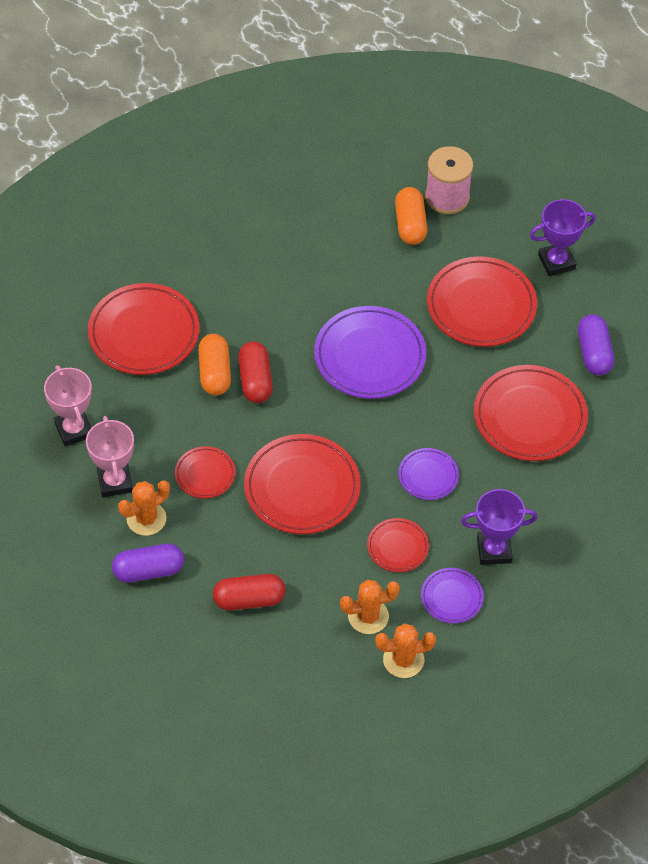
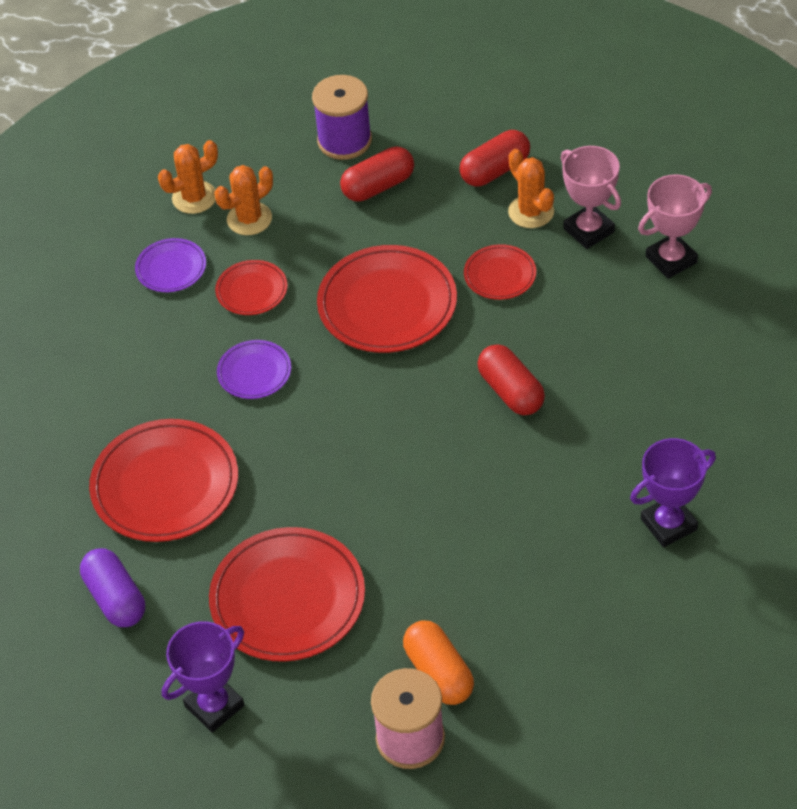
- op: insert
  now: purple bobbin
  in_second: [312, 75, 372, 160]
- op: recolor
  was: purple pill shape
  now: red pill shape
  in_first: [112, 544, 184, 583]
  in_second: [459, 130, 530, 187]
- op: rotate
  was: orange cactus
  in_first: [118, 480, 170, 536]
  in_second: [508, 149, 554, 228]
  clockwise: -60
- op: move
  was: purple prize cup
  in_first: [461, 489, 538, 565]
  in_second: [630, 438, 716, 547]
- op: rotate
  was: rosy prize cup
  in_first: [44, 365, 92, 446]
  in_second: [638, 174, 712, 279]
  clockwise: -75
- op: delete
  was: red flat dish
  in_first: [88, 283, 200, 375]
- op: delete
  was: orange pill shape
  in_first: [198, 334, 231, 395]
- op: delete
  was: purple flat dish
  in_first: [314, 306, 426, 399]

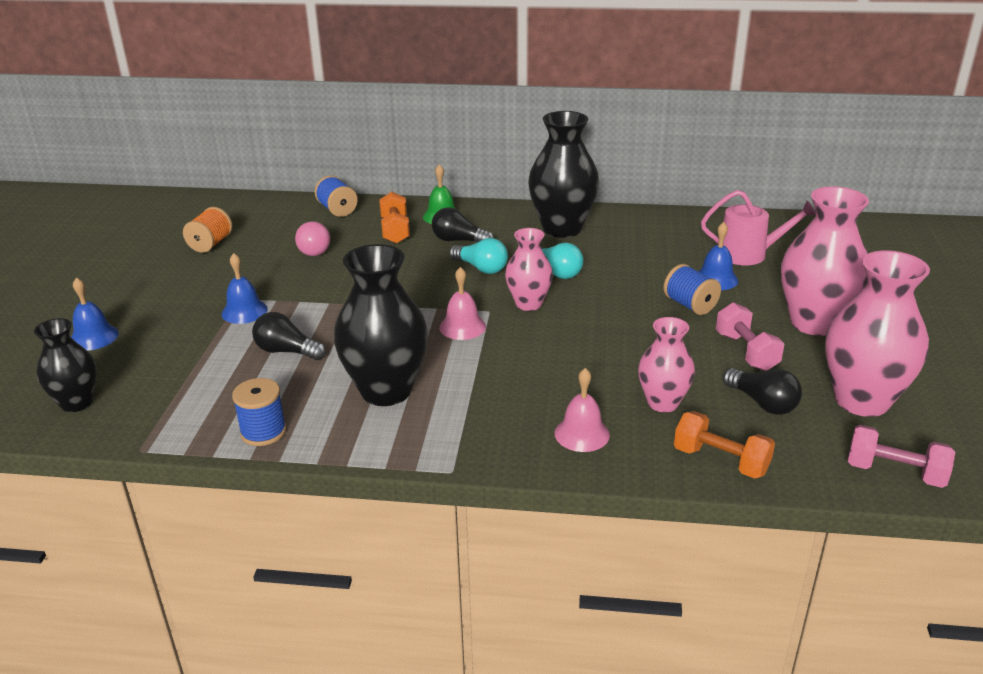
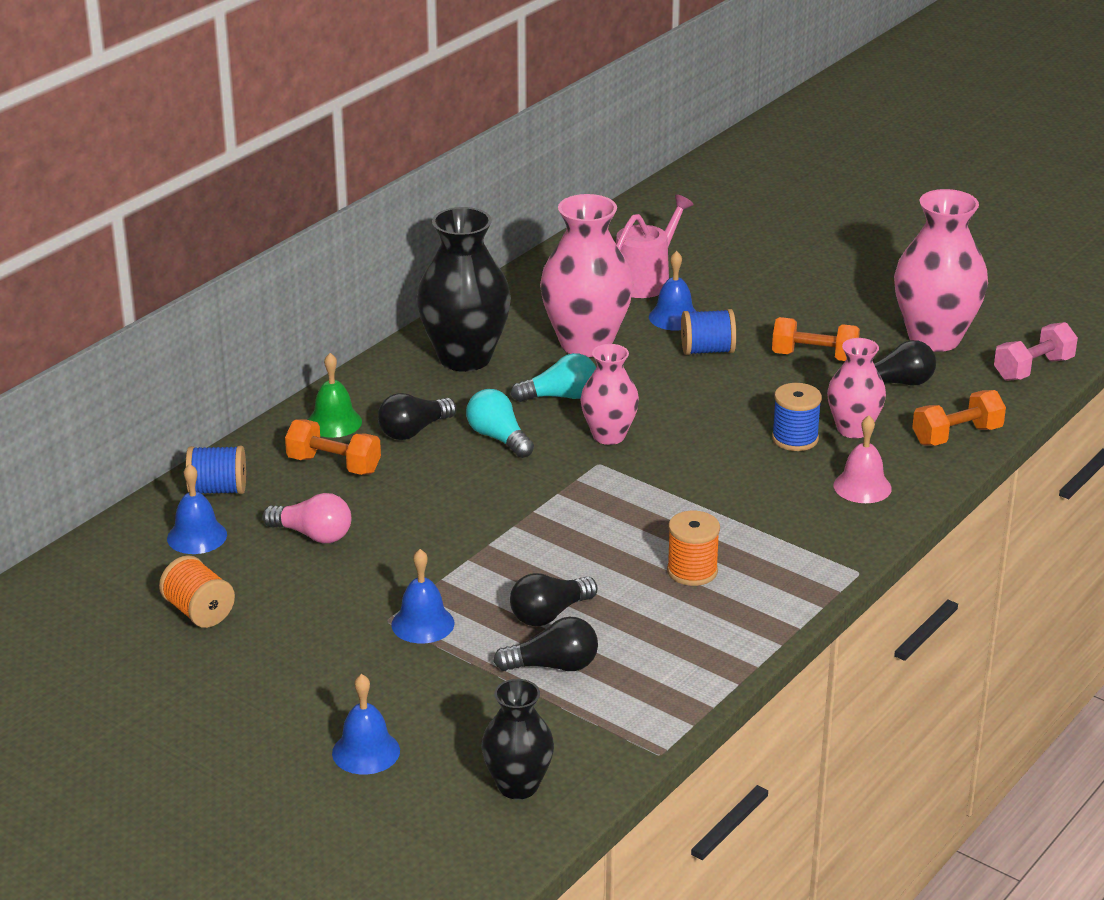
- op: insert
  now: cobalt bell
  in_second: [167, 464, 227, 554]
- op: rotate
  was: teal light bulb
  in_first: [449, 238, 508, 274]
  in_second: [466, 389, 534, 458]
  clockwise: -105
- op: insert
  now: black light bulb
  in_second: [493, 617, 598, 671]
- op: move
  was: rosy tall vase
  in_first: [781, 186, 869, 336]
  in_second: [540, 194, 634, 357]
- op: replace
  was: black tall vase
  now: orange bobbin
  in_first: [334, 244, 428, 406]
  in_second: [667, 511, 720, 586]
- op: recolor
  was: rosy free weight
  now: orange free weight
  in_first: [716, 302, 785, 371]
  in_second: [772, 317, 860, 361]
- op: move
  was: cobalt bobbin
  in_first: [232, 378, 286, 446]
  in_second: [772, 383, 822, 451]
- op: delete
  was: rosy bell
  in_first: [439, 267, 486, 340]

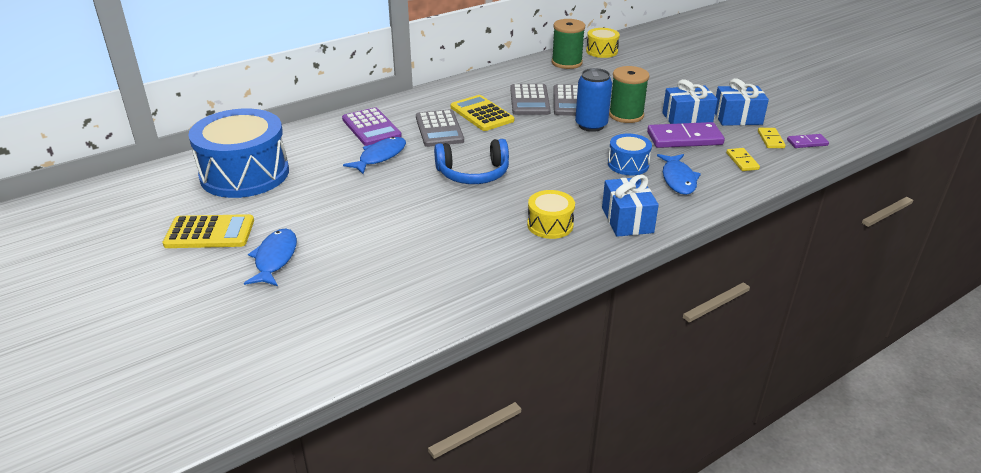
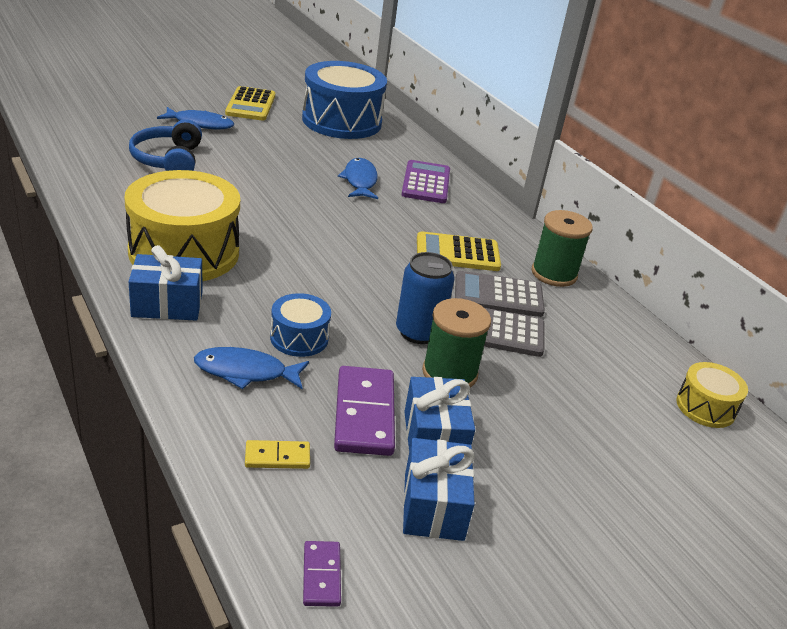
- op: resize
  was: bright yellow toy drum
  in_first: [527, 190, 575, 239]
  in_second: [124, 170, 240, 282]
  ratio: 2.06
- op: move
  was: cobalt over-ear headphones
  in_first: [434, 139, 509, 184]
  in_second: [129, 119, 202, 171]
- op: rotate
  was: cobalt fish figure
  in_first: [343, 137, 406, 174]
  in_second: [338, 158, 378, 199]
  clockwise: -135
- op: rotate
  was: purple adding machine
  in_first: [342, 107, 402, 146]
  in_second: [401, 160, 450, 203]
  clockwise: 120
- op: rotate
  was: bright yellow adding machine
  in_first: [451, 95, 514, 131]
  in_second: [417, 231, 501, 271]
  clockwise: -150
- op: move
  was: green bobbin
  in_first: [552, 19, 585, 69]
  in_second: [531, 210, 593, 287]
- op: delete
  was: gray adding machine
  in_first: [416, 109, 464, 147]
- op: delete
  was: bright yellow domino piece
  in_first: [758, 128, 786, 148]

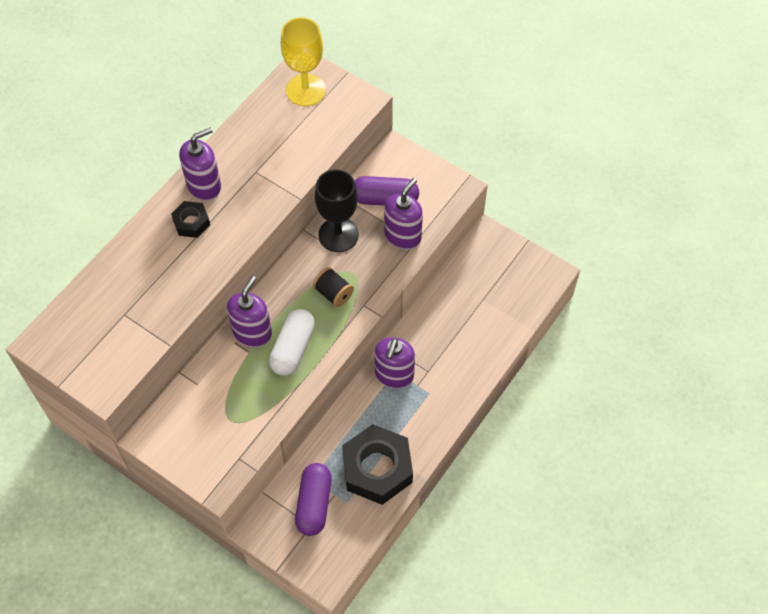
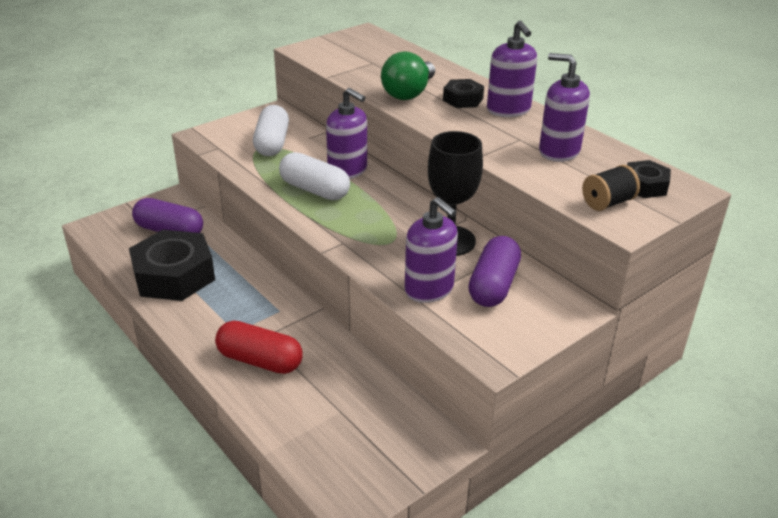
- op: insert
  now: red pill shape
  in_second: [215, 321, 303, 374]
- op: insert
  now: white pill shape
  in_second: [253, 105, 289, 156]
- op: insert
  now: green light bulb
  in_second: [381, 51, 435, 100]
- op: move
  was: purple soap dispenser
  in_first: [375, 337, 415, 388]
  in_second: [539, 53, 590, 162]
- op: move
  was: black bobbin
  in_first: [313, 267, 354, 307]
  in_second: [582, 165, 640, 211]
- op: replace
  was: bright yellow chalice
  now: black hex nut
  in_first: [281, 17, 326, 106]
  in_second: [627, 160, 671, 198]

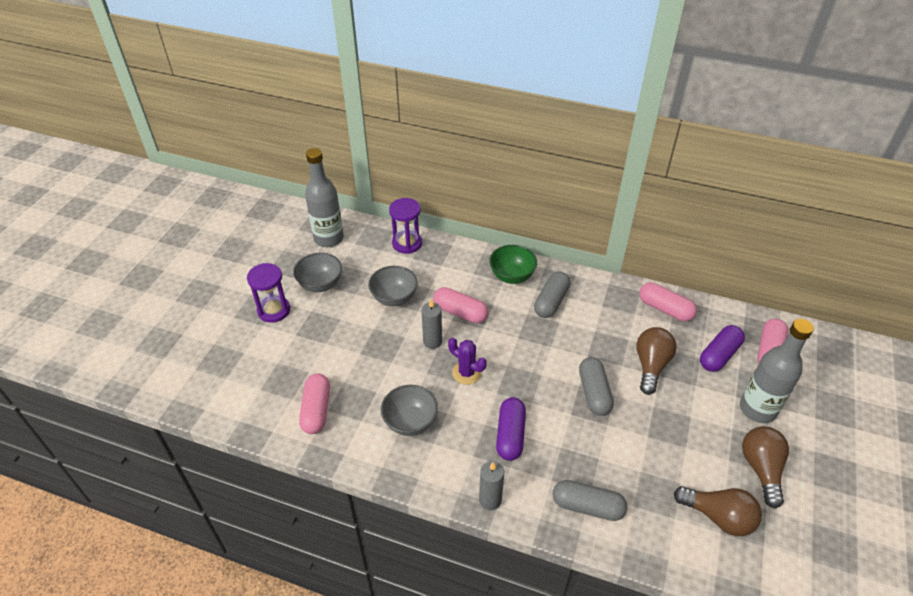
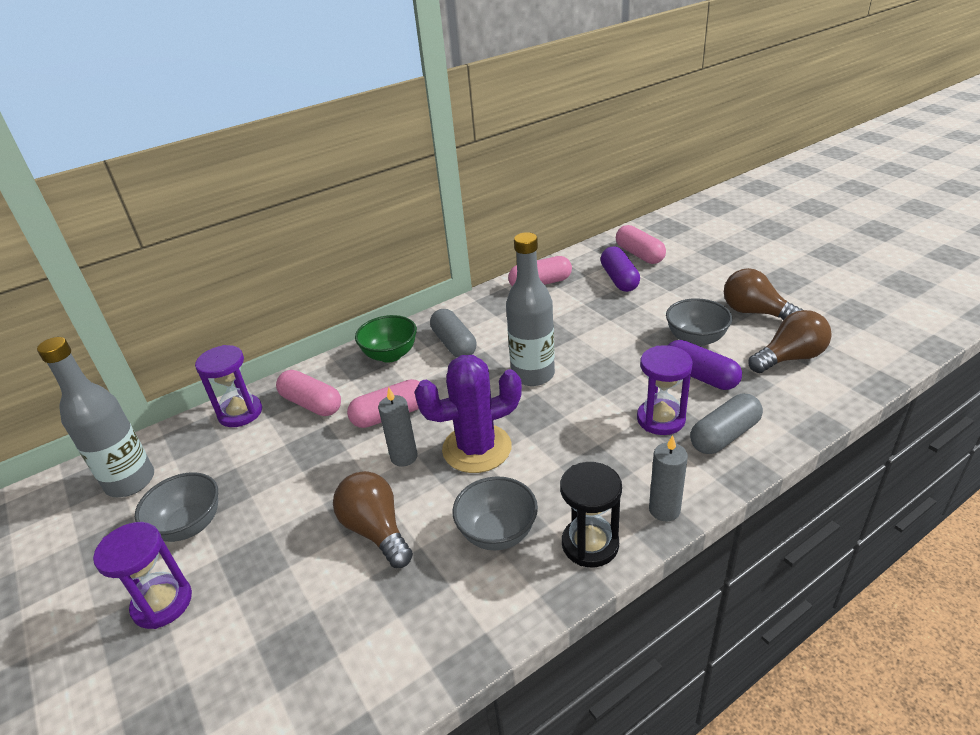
- op: move
  was: rosy pill shape
  in_first: [299, 373, 330, 434]
  in_second: [276, 370, 341, 416]
- op: move
  was: dark brown light bulb
  in_first: [636, 327, 677, 395]
  in_second: [333, 471, 413, 568]
- op: resize
  was: purple cactus
  in_first: [448, 338, 487, 385]
  in_second: [415, 355, 522, 473]
  ratio: 1.72
- op: move
  was: gray flask
  in_first: [740, 319, 814, 423]
  in_second: [506, 232, 555, 386]
- op: insert
  now: black hourglass
  in_second: [560, 462, 622, 567]
- op: insert
  now: purple hourglass
  in_second: [637, 345, 693, 435]
- op: move
  was: gray deep dish
  in_first: [368, 266, 418, 306]
  in_second: [666, 298, 732, 347]
- op: move
  was: purple pill shape
  in_first: [496, 397, 526, 461]
  in_second: [668, 340, 742, 390]
- op: delete
  was: gray pill shape
  in_first: [579, 357, 614, 416]

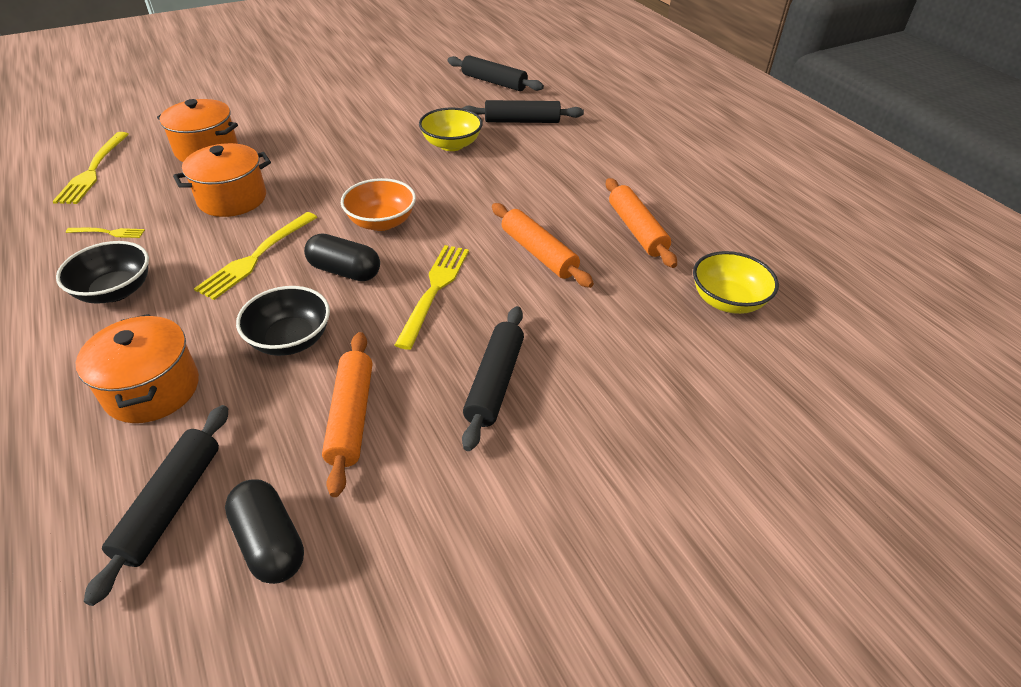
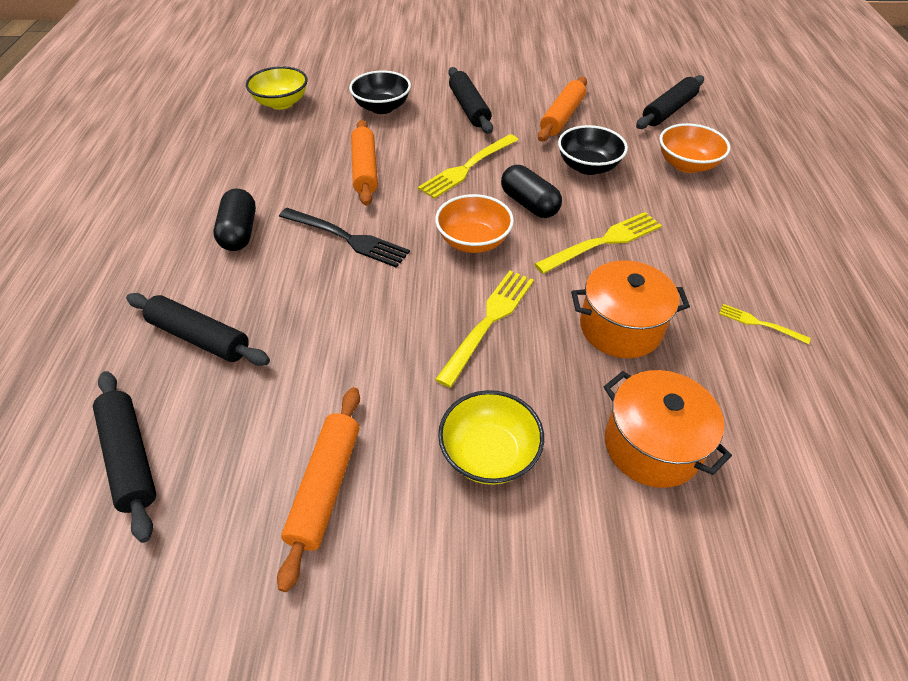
- op: move
  was: black pill shape
  in_first: [225, 479, 304, 584]
  in_second: [214, 188, 256, 251]
- op: move
  was: orange dough roller
  in_first: [606, 178, 677, 268]
  in_second: [277, 387, 360, 592]
- op: insert
  now: black fork
  in_second: [279, 208, 410, 268]
- op: move
  was: black deep dish
  in_first: [56, 241, 149, 303]
  in_second: [349, 71, 411, 114]
- op: move
  was: bright yellow fork
  in_first: [52, 132, 129, 204]
  in_second: [435, 271, 534, 388]
- op: move
  was: bright yellow deep dish
  in_first: [419, 108, 483, 151]
  in_second: [438, 390, 544, 485]
- op: rotate
  was: black dough roller
  in_first: [462, 306, 524, 451]
  in_second: [448, 67, 493, 134]
  clockwise: -60
- op: replace
  was: orange cooking pot
  now: orange deep dish
  in_first: [76, 314, 199, 423]
  in_second: [659, 123, 730, 173]

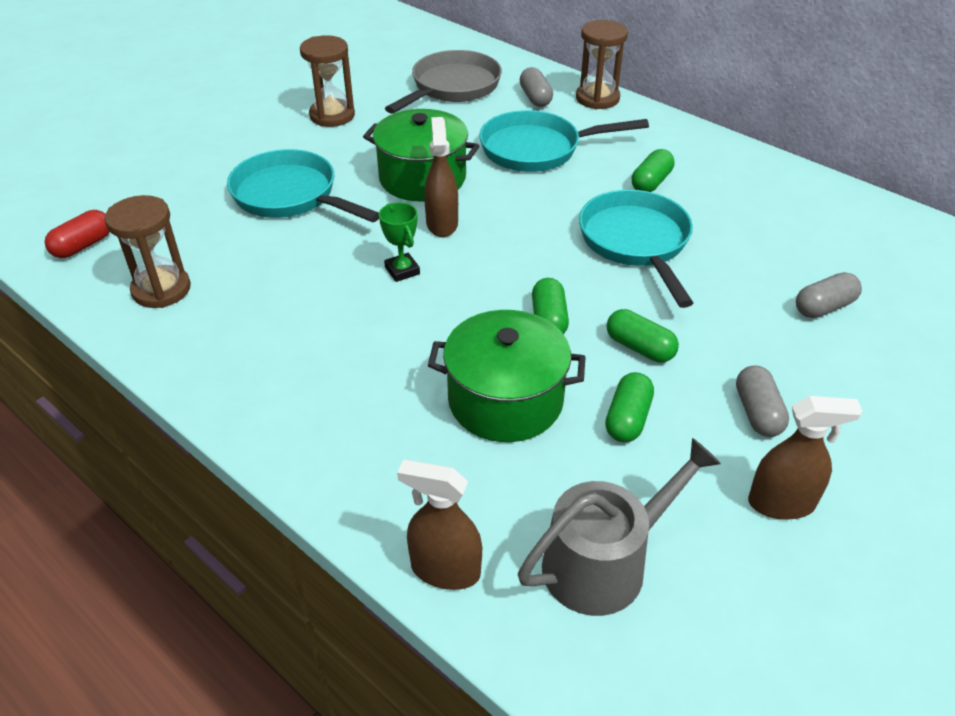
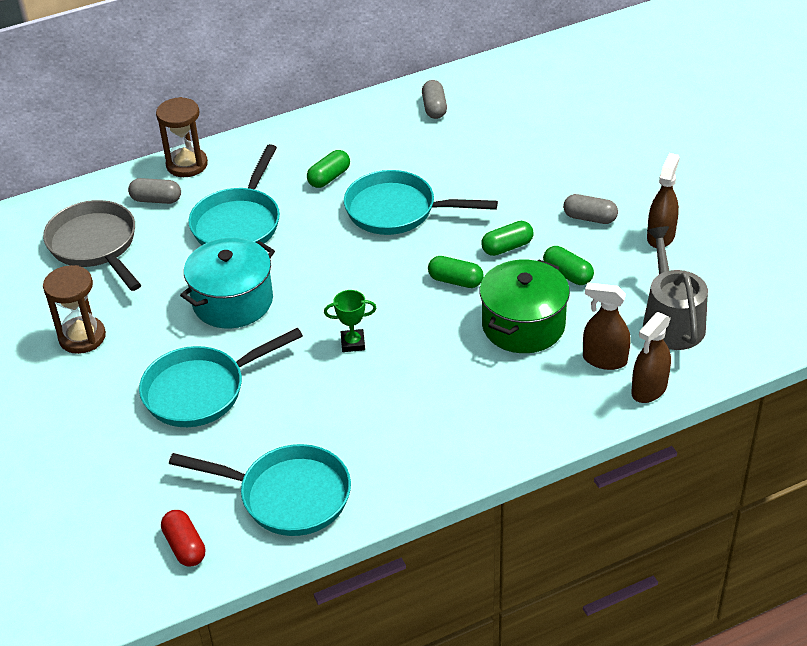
- op: replace
  was: dark brown hourglass
  now: teal pan
  in_first: [105, 195, 191, 308]
  in_second: [169, 444, 351, 536]
- op: recolor
  was: green cooking pot
  now: teal cooking pot
  in_first: [363, 109, 479, 201]
  in_second: [180, 238, 275, 329]
- op: rotate
  was: green pill shape
  in_first: [632, 149, 674, 192]
  in_second: [307, 150, 350, 188]
  clockwise: 75
- op: move
  was: gray pill shape
  in_first: [796, 272, 862, 318]
  in_second: [422, 80, 447, 119]
- op: move
  was: dark brown sprayer
  in_first: [424, 117, 458, 237]
  in_second: [583, 282, 631, 370]

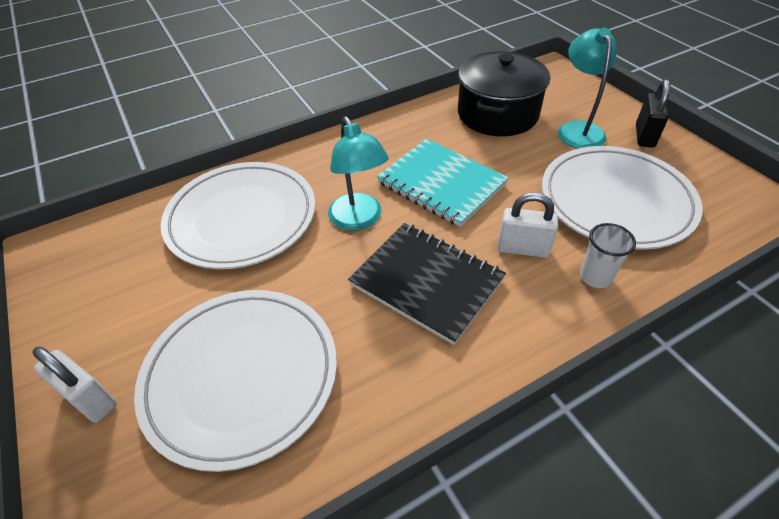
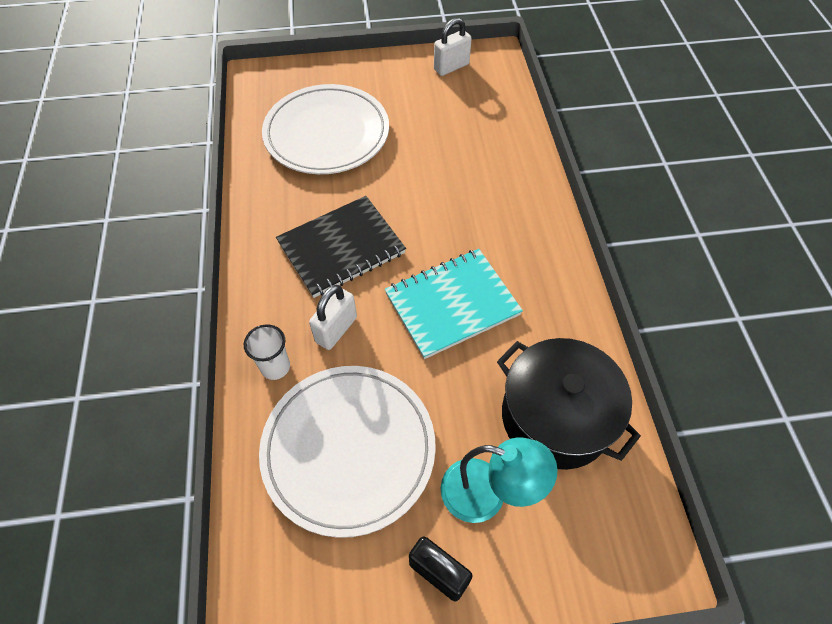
- op: move
  was: white small lock
  in_first: [32, 346, 116, 423]
  in_second: [434, 18, 472, 76]
- op: delete
  was: white flat dish
  in_first: [161, 162, 316, 269]
- op: delete
  was: teal reading lamp
  in_first: [328, 116, 389, 231]

